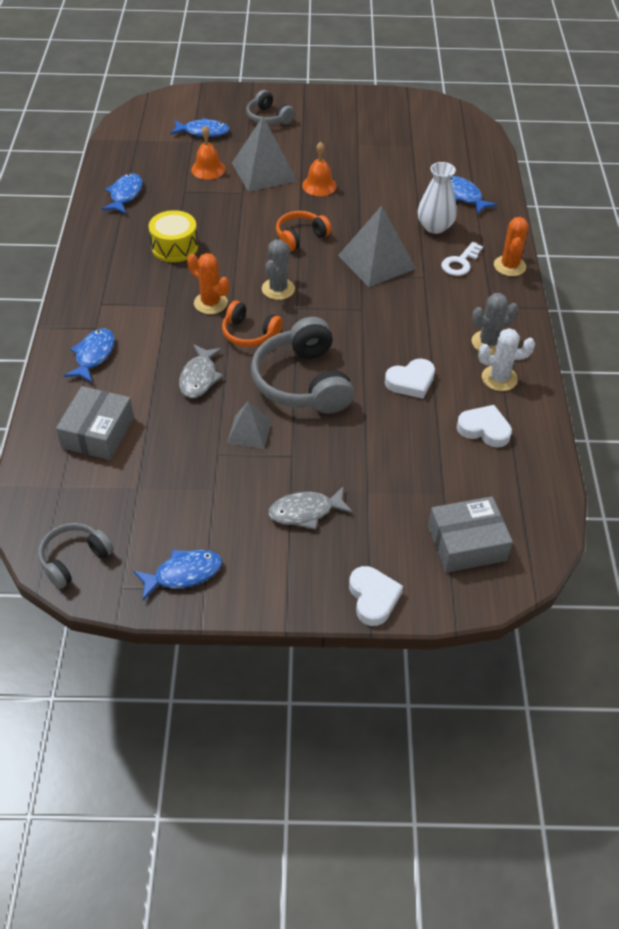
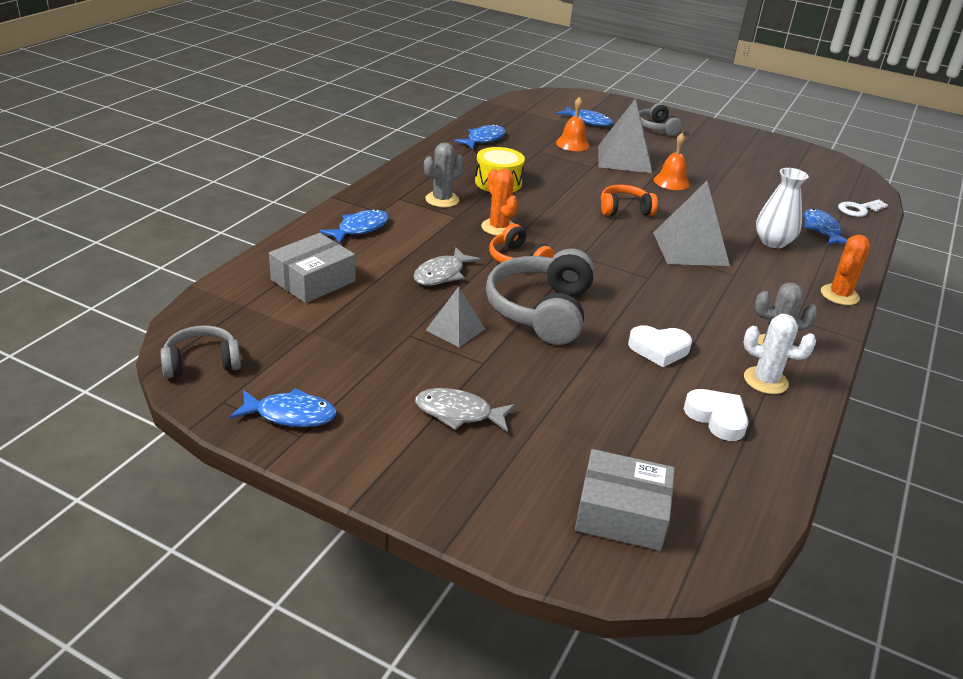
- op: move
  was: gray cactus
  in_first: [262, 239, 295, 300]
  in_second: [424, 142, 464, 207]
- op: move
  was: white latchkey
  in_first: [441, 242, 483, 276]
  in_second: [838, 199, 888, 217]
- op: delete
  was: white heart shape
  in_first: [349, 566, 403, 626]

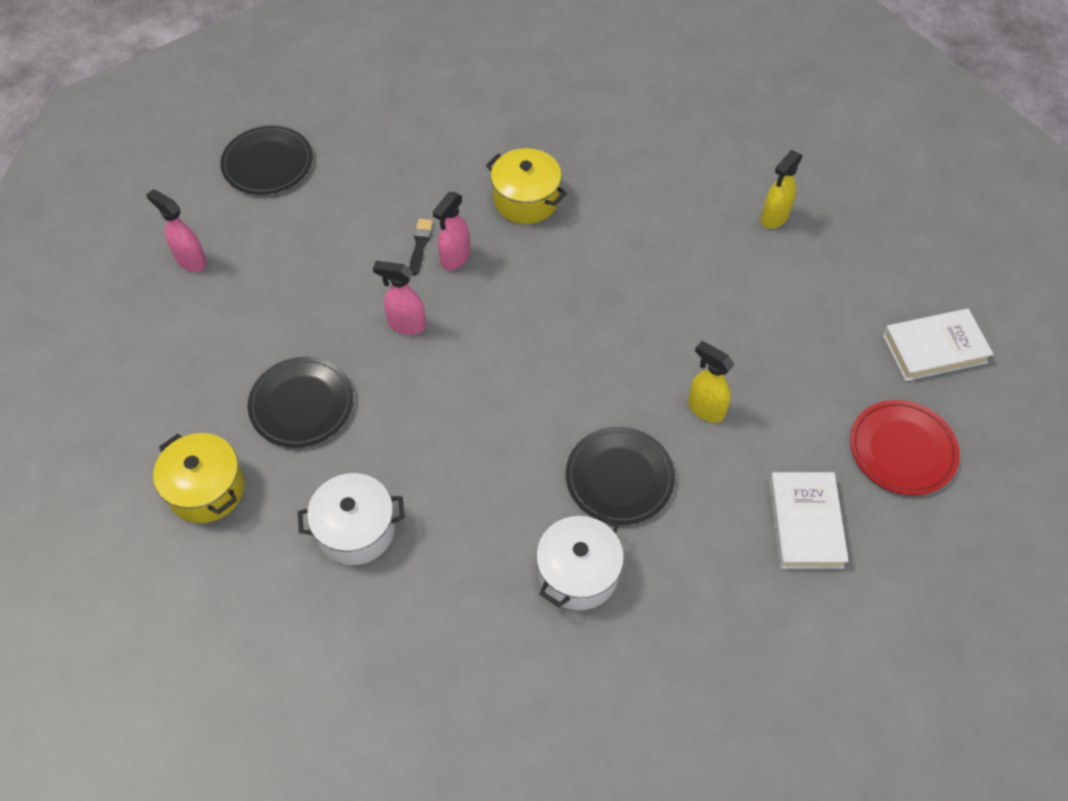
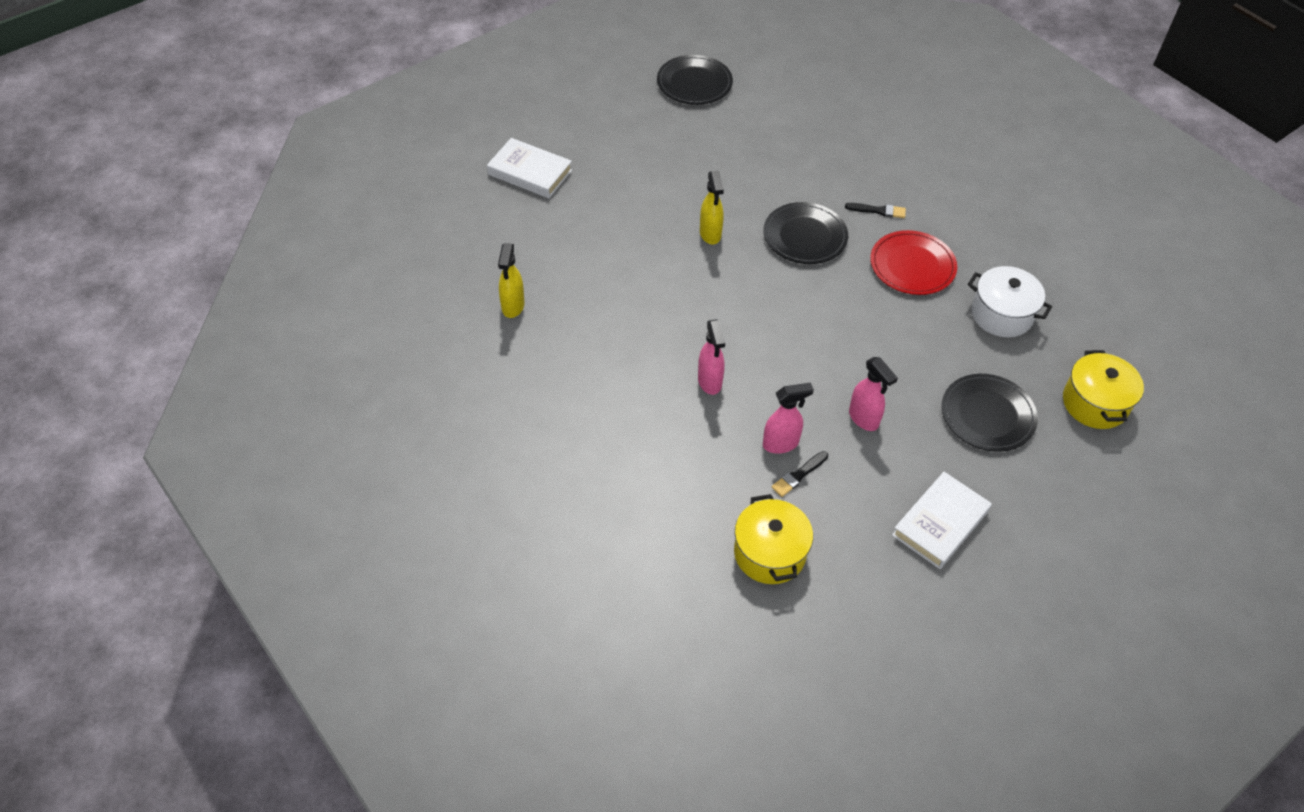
- op: rotate
  was: bright yellow sprayer
  in_first: [761, 150, 803, 229]
  in_second: [498, 243, 525, 318]
  clockwise: 105
- op: move
  was: black flat dish
  in_first: [220, 126, 313, 194]
  in_second: [657, 55, 733, 105]
- op: move
  was: rosy sprayer
  in_first: [146, 189, 207, 272]
  in_second: [698, 319, 725, 395]
- op: move
  was: bright yellow cooking pot
  in_first: [486, 148, 567, 224]
  in_second: [734, 494, 813, 584]
- op: replace
  was: white cooking pot
  now: black paint brush
  in_first: [536, 513, 624, 610]
  in_second: [845, 203, 906, 218]
- op: move
  was: red flat dish
  in_first: [850, 400, 960, 495]
  in_second: [870, 230, 957, 295]
- op: move
  was: white book
  in_first: [769, 472, 849, 569]
  in_second: [892, 472, 992, 569]

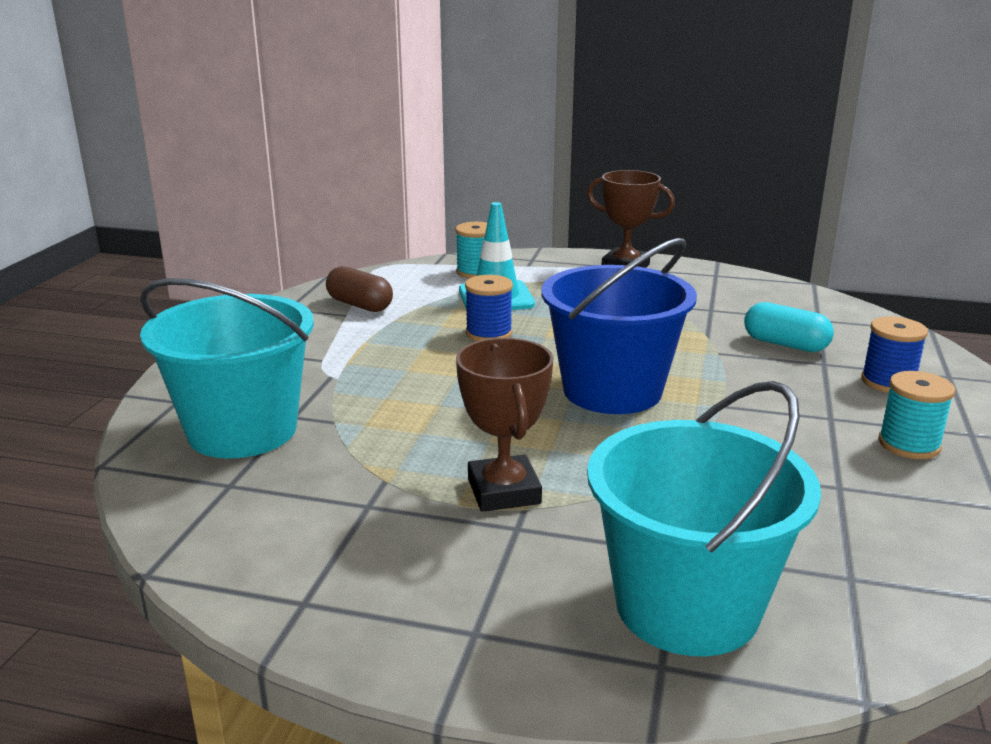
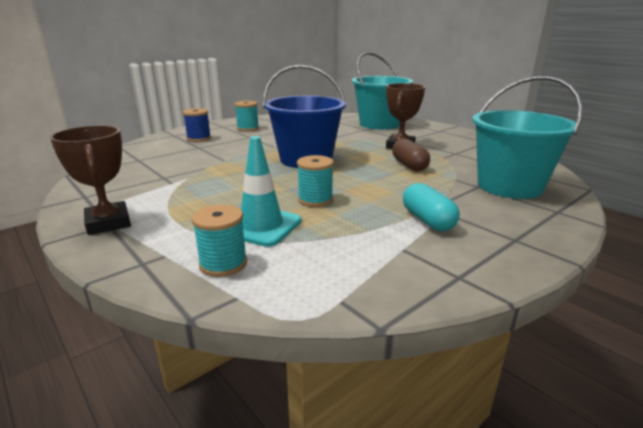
- op: recolor
  was: cobalt bobbin
  now: teal bobbin
  in_first: [465, 275, 513, 341]
  in_second: [297, 155, 334, 207]
- op: move
  was: dark brown pill shape
  in_first: [326, 266, 393, 312]
  in_second: [392, 139, 430, 171]
- op: move
  was: teal pill shape
  in_first: [744, 302, 834, 352]
  in_second: [403, 183, 460, 231]

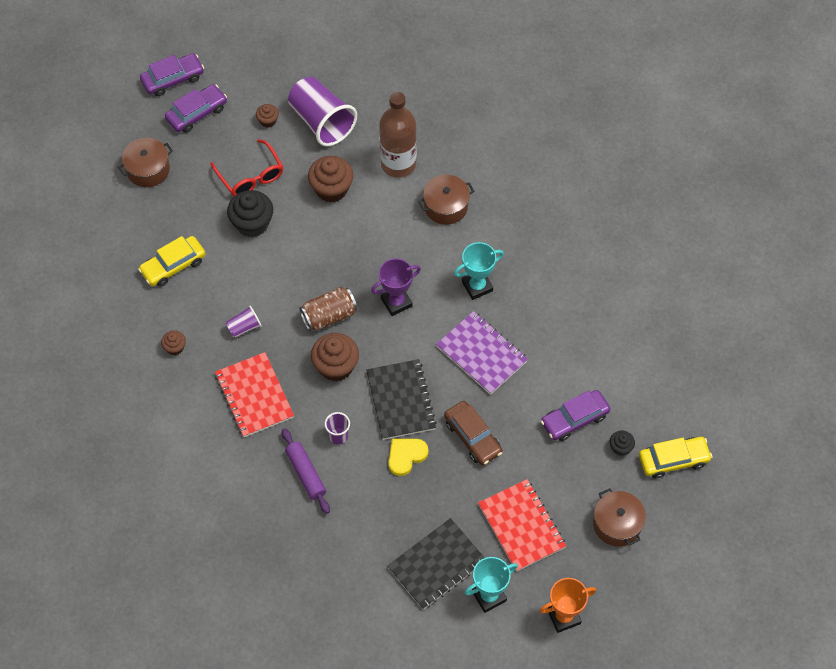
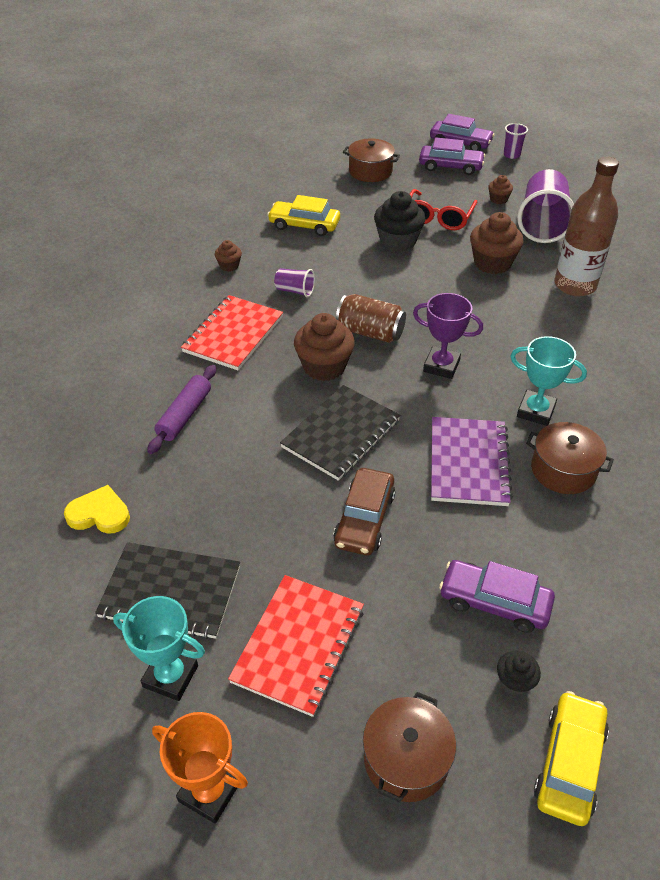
- op: move
  was: bright yellow heart shape
  in_first: [388, 439, 428, 476]
  in_second: [64, 485, 130, 534]
- op: move
  was: purple beaker
  in_first: [325, 412, 350, 445]
  in_second: [503, 123, 528, 159]
- op: move
  was: dark brown cooking pot
  in_first: [418, 174, 474, 225]
  in_second: [526, 422, 614, 494]
- op: rotate
  was: bright yellow toy car
  in_first: [639, 437, 712, 479]
  in_second: [534, 691, 609, 826]
  clockwise: -105

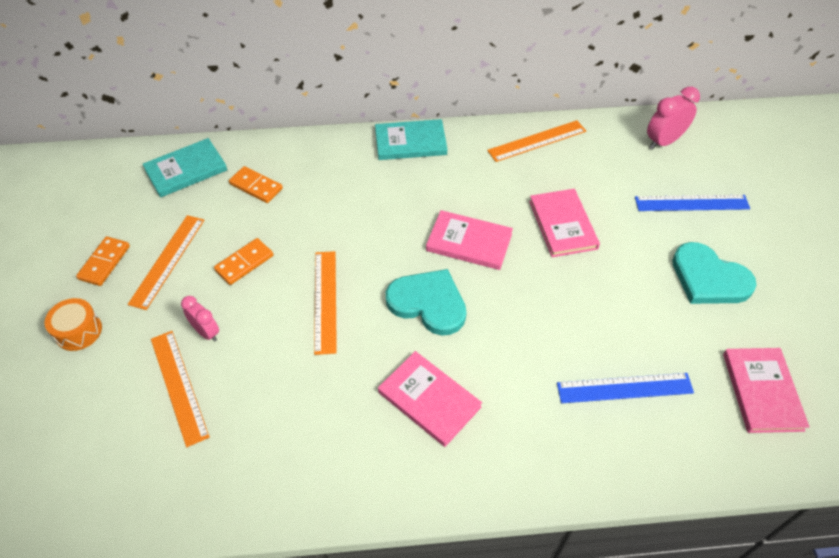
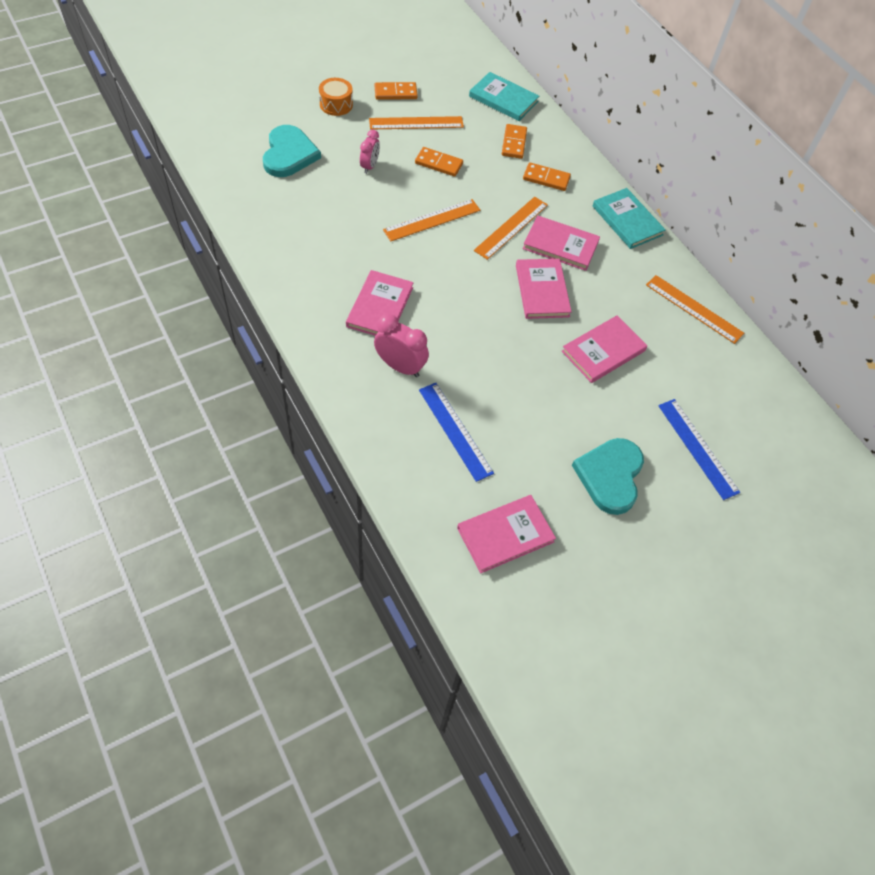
- op: move
  was: teal heart shape
  in_first: [386, 269, 467, 335]
  in_second: [263, 125, 321, 177]
- op: move
  was: rosy bedside clock
  in_first: [647, 87, 700, 150]
  in_second: [374, 314, 429, 377]
- op: move
  was: orange measuring stick
  in_first: [151, 331, 210, 447]
  in_second: [474, 197, 548, 260]
- op: insert
  now: orange domino piece
  in_second: [523, 162, 571, 191]
- op: insert
  now: rosy book
  in_second: [523, 215, 600, 271]

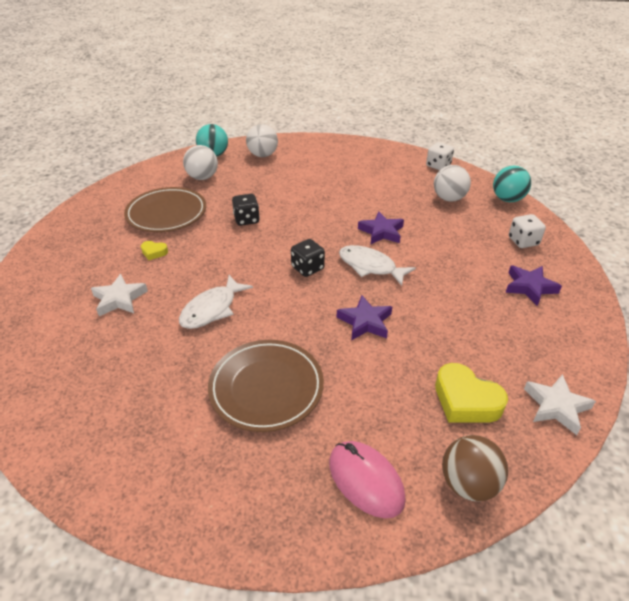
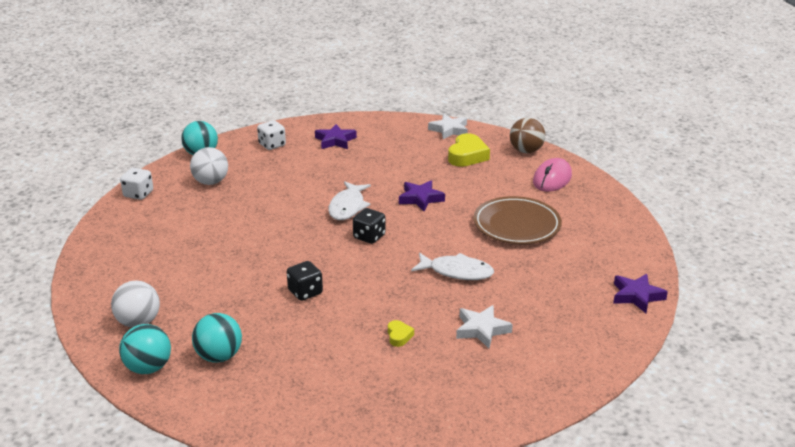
- op: recolor
  was: white sphere
  now: teal sphere
  in_first: [183, 145, 218, 180]
  in_second: [192, 313, 242, 363]
- op: move
  was: purple five-pointed star
  in_first: [358, 211, 404, 244]
  in_second: [613, 274, 668, 313]
- op: delete
  was: dark brown flat dish
  in_first: [124, 187, 206, 232]

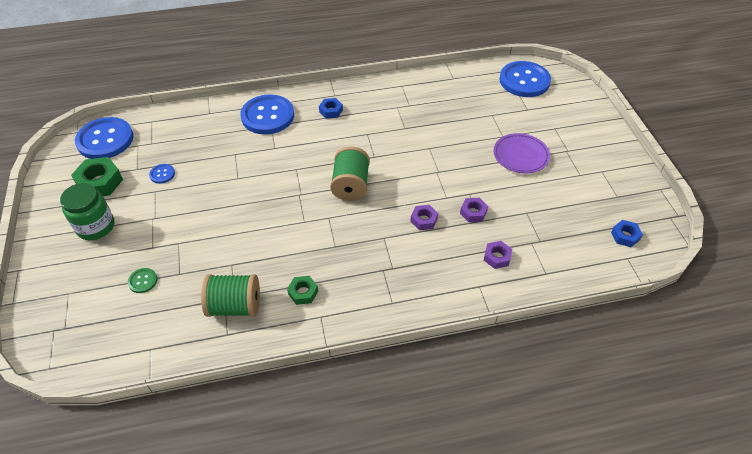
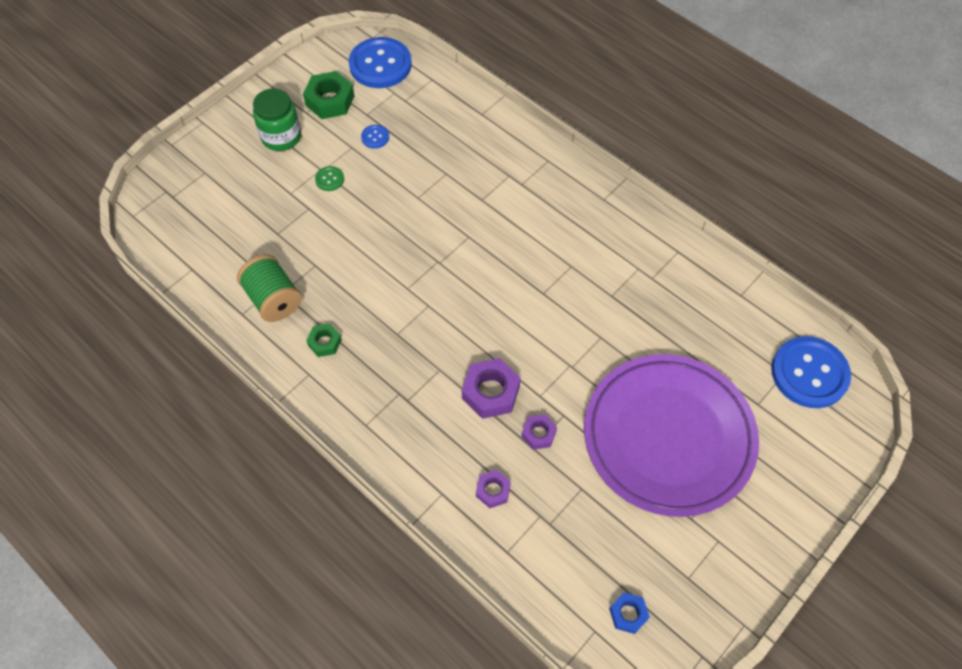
- op: move
  was: green sewing button
  in_first: [128, 268, 157, 293]
  in_second: [315, 166, 344, 191]
- op: resize
  was: purple hex nut
  in_first: [410, 205, 438, 230]
  in_second: [462, 358, 521, 419]
  ratio: 1.72
- op: resize
  was: purple flat dish
  in_first: [494, 133, 550, 173]
  in_second: [584, 354, 759, 517]
  ratio: 2.19
- op: delete
  was: cobalt sewing button
  in_first: [240, 94, 294, 135]
- op: delete
  was: cobalt hex nut
  in_first: [319, 98, 343, 119]
- op: delete
  was: green bobbin
  in_first: [330, 146, 370, 201]

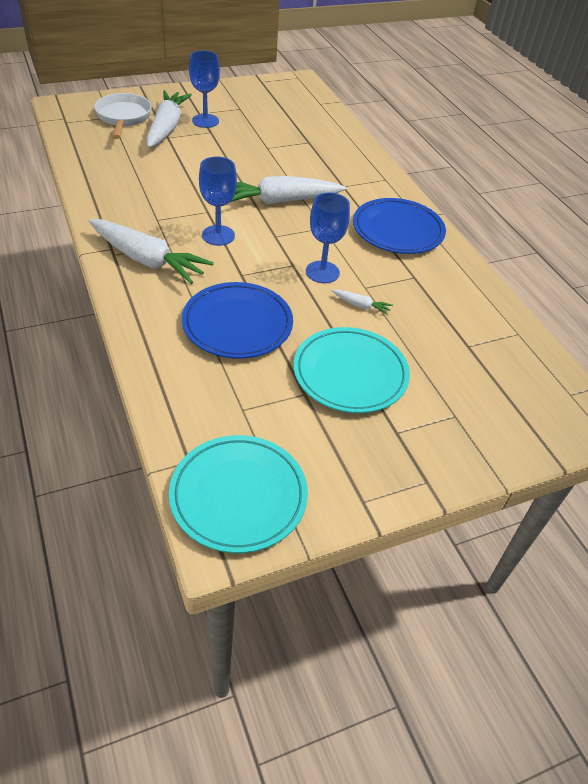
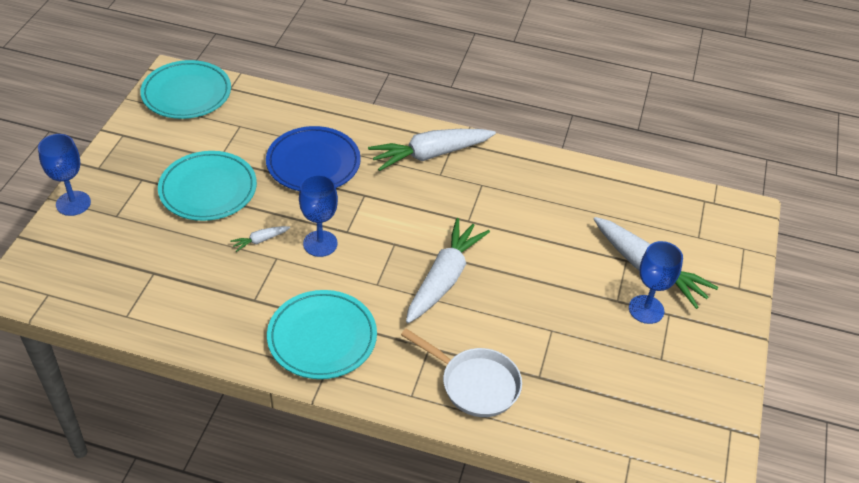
- op: move
  was: cobalt chalice
  in_first: [199, 157, 237, 246]
  in_second: [38, 134, 91, 216]
- op: recolor
  was: cobalt flat dish
  now: teal flat dish
  in_first: [353, 198, 446, 254]
  in_second: [267, 290, 377, 379]
- op: move
  was: white pan
  in_first: [94, 93, 152, 139]
  in_second: [401, 329, 522, 417]

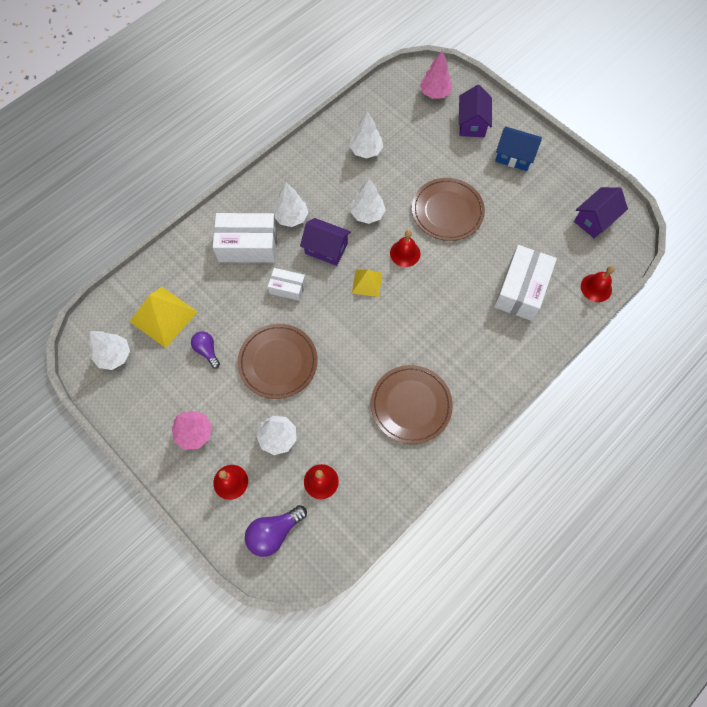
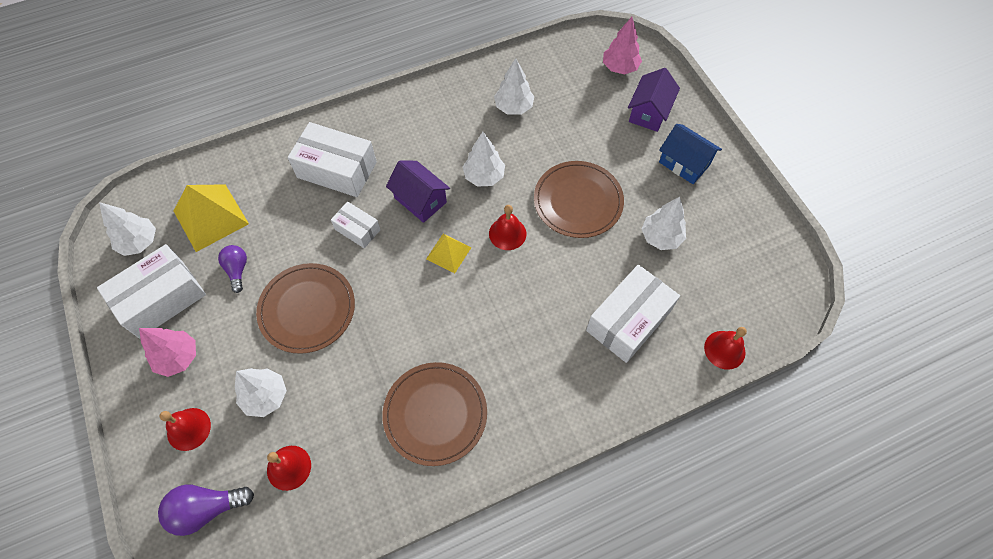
- op: insert
  now: white parcel
  in_second: [97, 244, 206, 339]
- op: move
  was: white fir tree
  in_first: [274, 182, 309, 227]
  in_second: [641, 197, 686, 250]
- op: delete
  was: purple cottage
  in_first: [574, 187, 628, 238]

